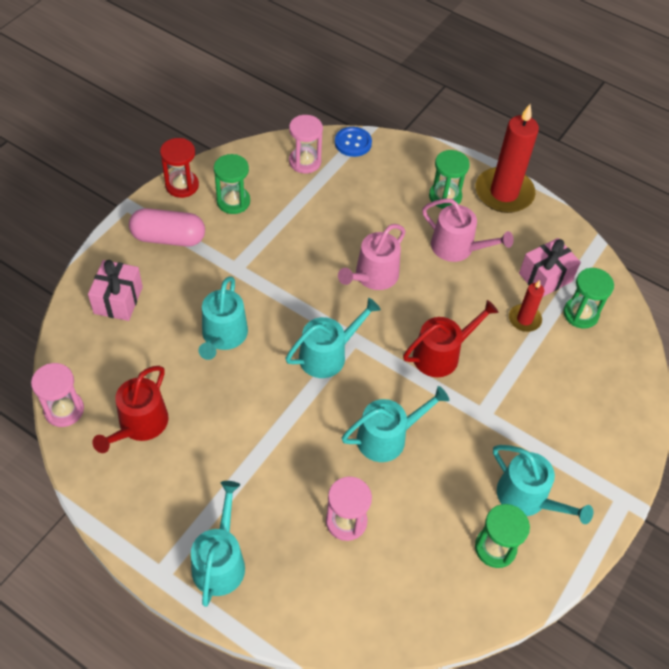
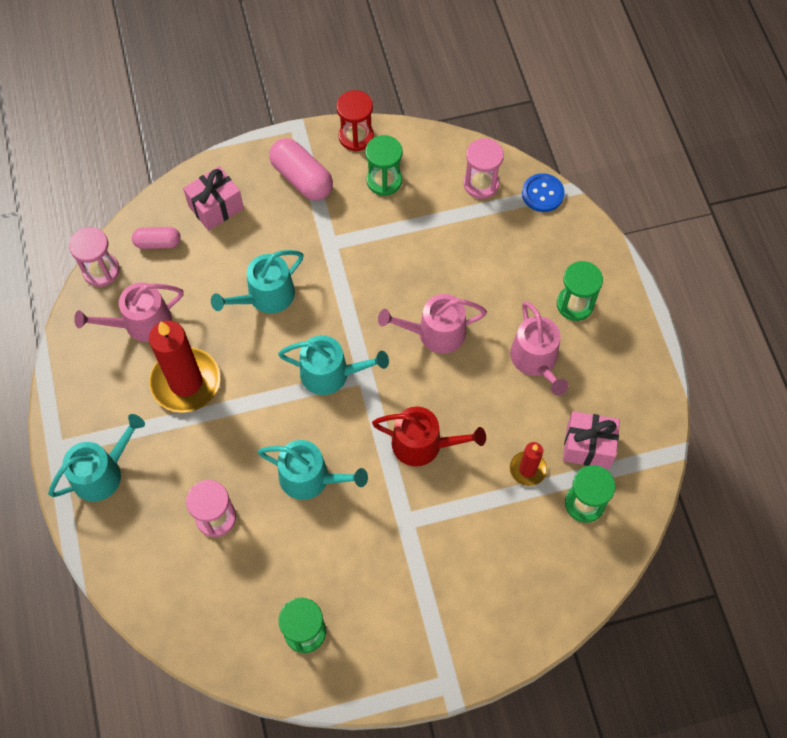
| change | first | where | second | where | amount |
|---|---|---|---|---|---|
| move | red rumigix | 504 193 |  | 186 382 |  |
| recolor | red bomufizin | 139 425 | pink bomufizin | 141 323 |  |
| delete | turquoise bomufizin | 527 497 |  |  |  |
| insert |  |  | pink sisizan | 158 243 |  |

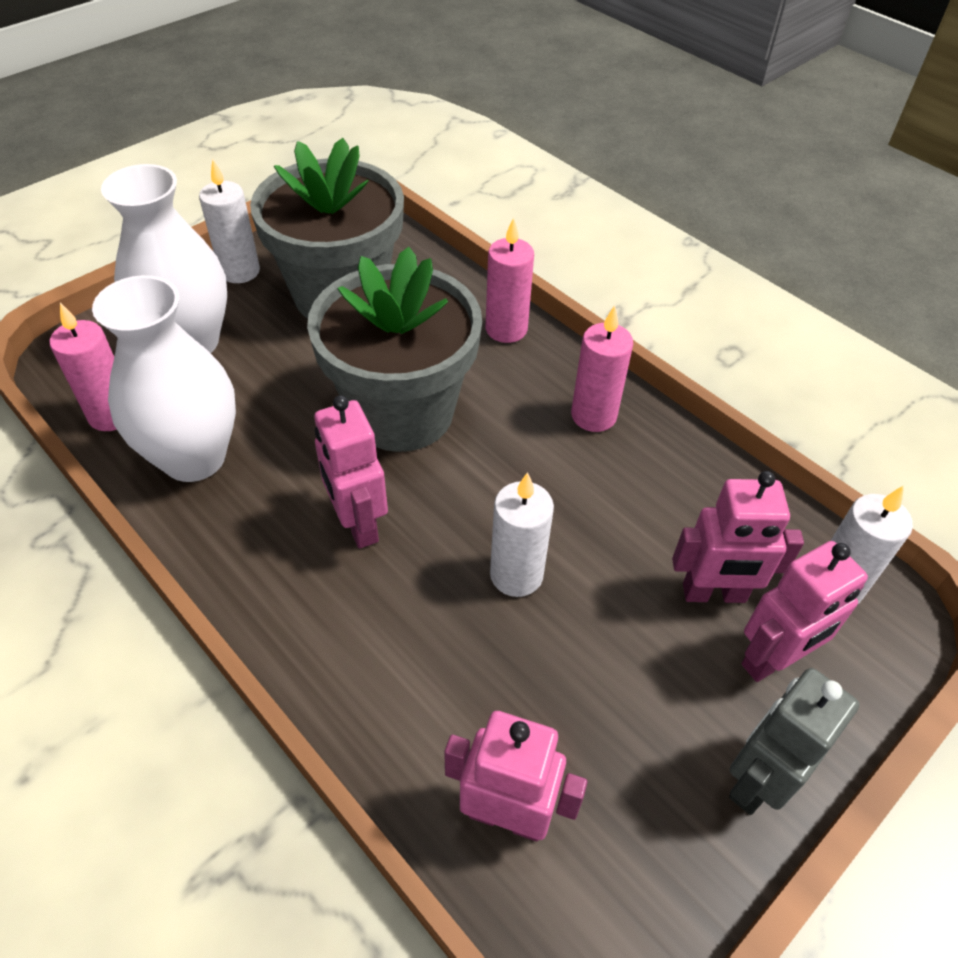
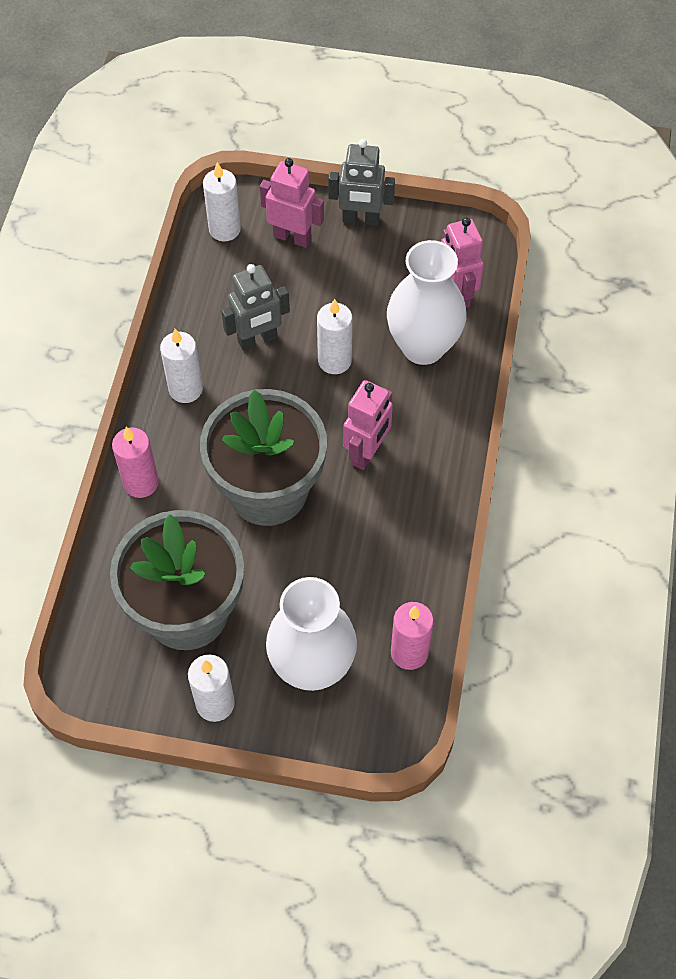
| change | first | where | second | where | amount |
|---|---|---|---|---|---|
| move | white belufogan | 194 457 |  | 423 347 |  |
| recolor | pink rumigix | 593 416 | white rumigix | 185 389 |  |
| delete | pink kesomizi | 714 594 |  |  |  |
| insert |  |  | grey kesomizi | 257 340 |  |

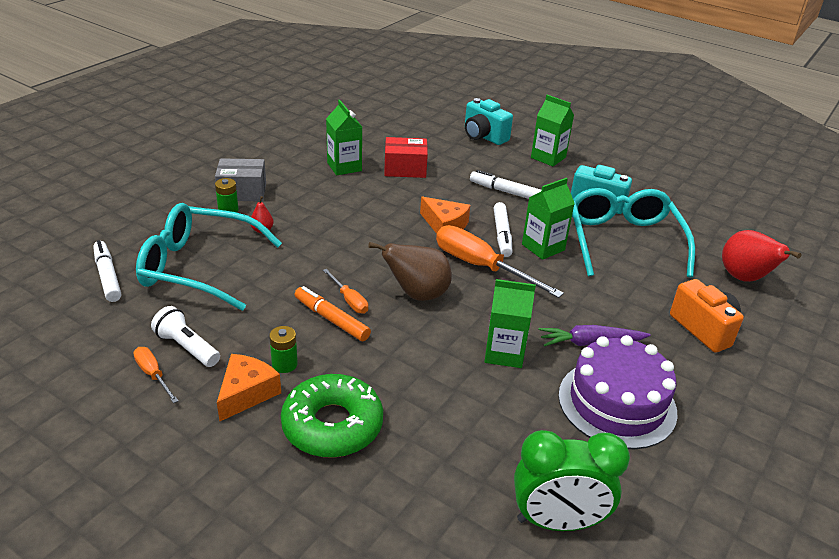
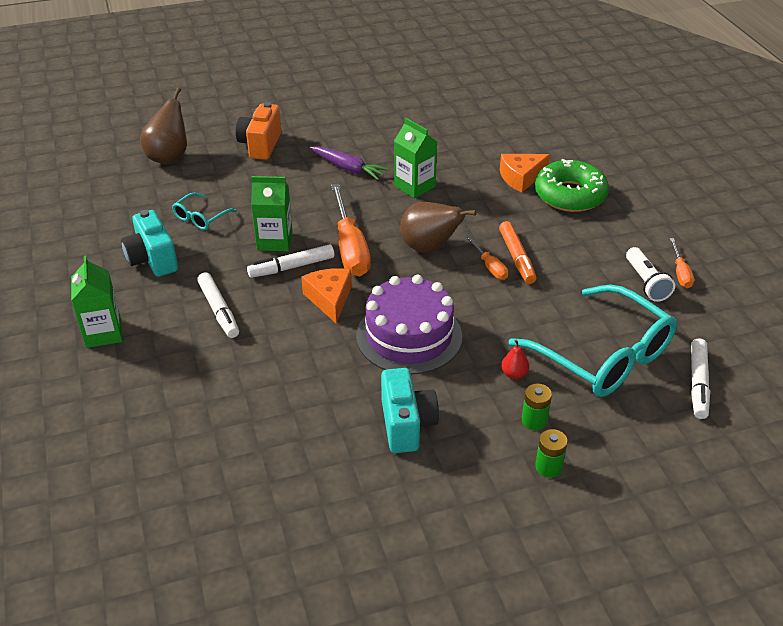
| change | first | where | second | where | amount |
|---|---|---|---|---|---|
| move | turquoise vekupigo | 483 136 |  | 406 424 |  |
| delete | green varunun | 344 167 |  |  |  |
| delete | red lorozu | 405 169 |  |  |  |
| delete | grey lorozu | 242 192 |  |  |  |
| resize | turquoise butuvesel | 623 241 |  | 200 217 | x0.45 |
| rotate | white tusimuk | 502 235 |  | 291 267 | 150 degrees counterclockwise |
| recolor | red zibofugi | 744 278 | brown zibofugi | 169 157 |  |
| rotate | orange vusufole | 349 300 |  | 489 266 | 150 degrees clockwise |
| move | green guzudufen | 284 364 |  | 548 467 |  |
| move | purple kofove | 617 403 |  | 409 336 |  |
| move | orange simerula | 246 393 |  | 521 178 |  |
| delete | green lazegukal | 557 521 |  |  |  |

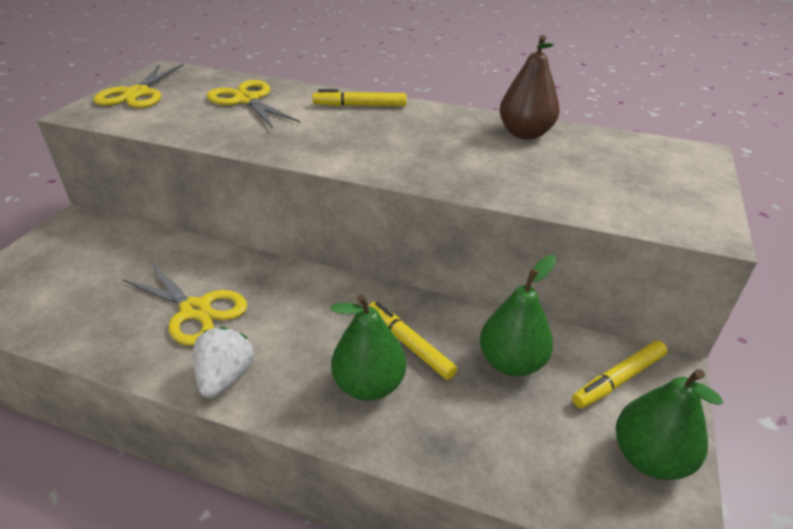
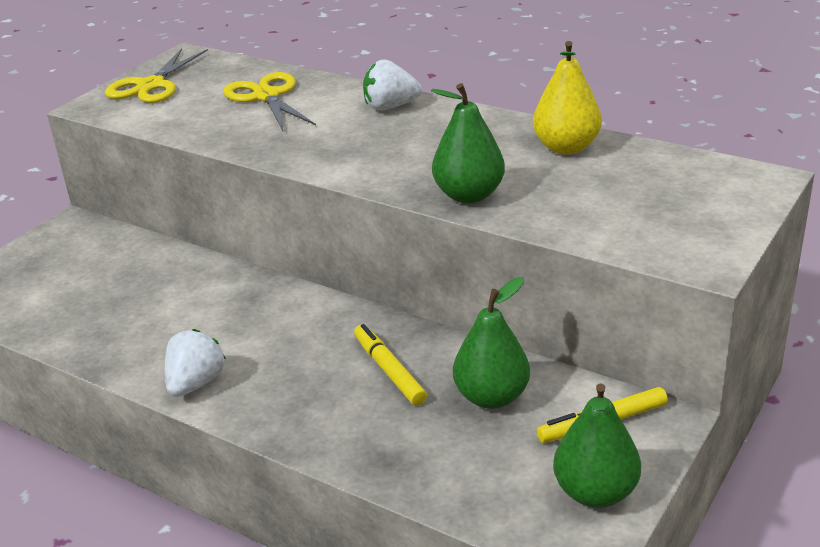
| change | first | where | second | where | amount |
|---|---|---|---|---|---|
| recolor | brown zibofugi | 525 134 | yellow zibofugi | 566 148 |  |
| replace | yellow tusimuk | 360 106 | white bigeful | 390 107 |  |
| delete | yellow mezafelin | 195 310 |  |  |  |
| move | green zibofugi | 369 385 |  | 469 195 |  |

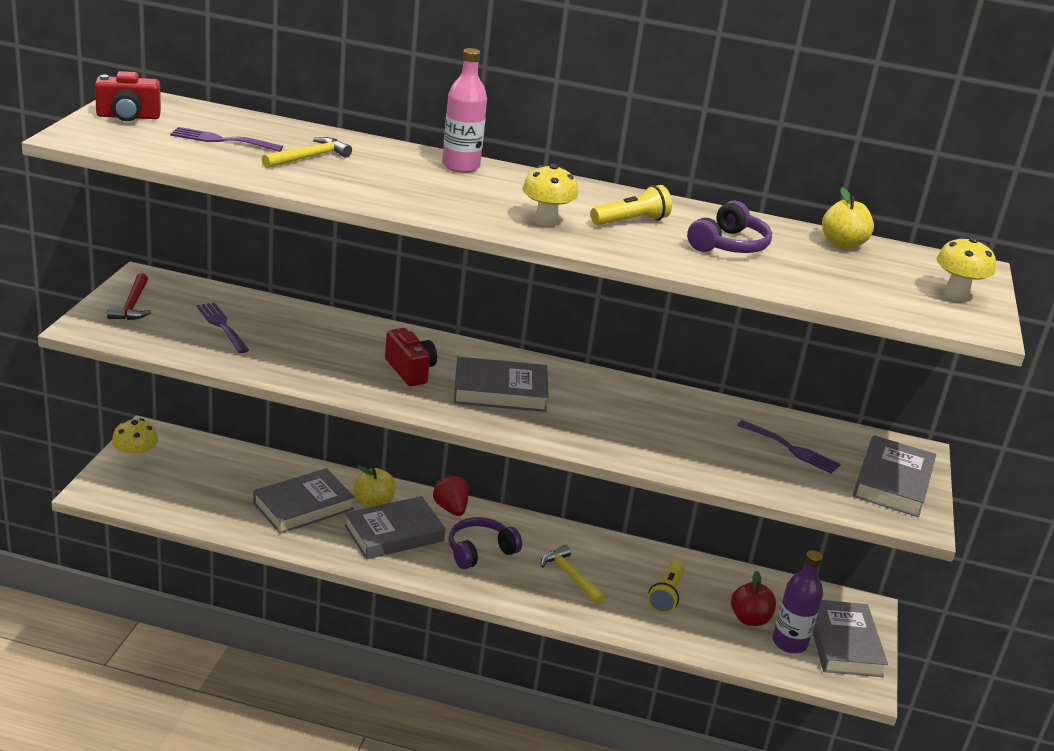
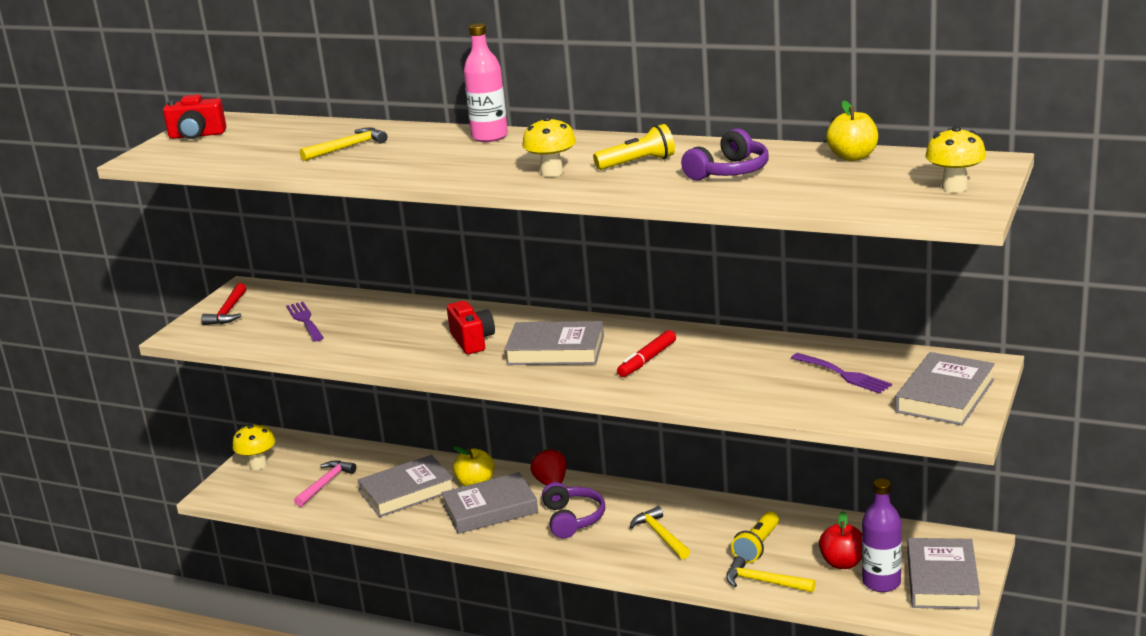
| change | first | where | second | where | amount |
|---|---|---|---|---|---|
| delete | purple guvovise | 221 140 |  |  |  |
| rotate | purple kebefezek | 480 551 |  | 572 519 | 105 degrees clockwise |
| insert |  |  | red tusimuk | 647 360 |  |
| insert |  |  | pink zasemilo | 326 484 |  |
| insert |  |  | yellow zasemilo | 764 582 |  |

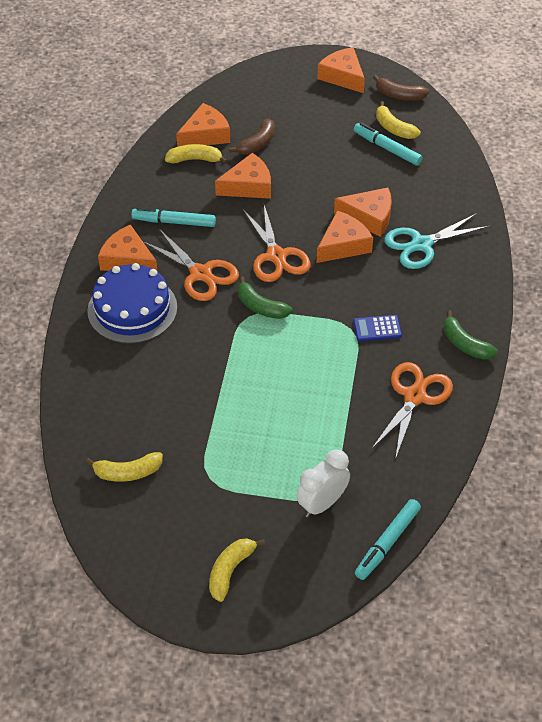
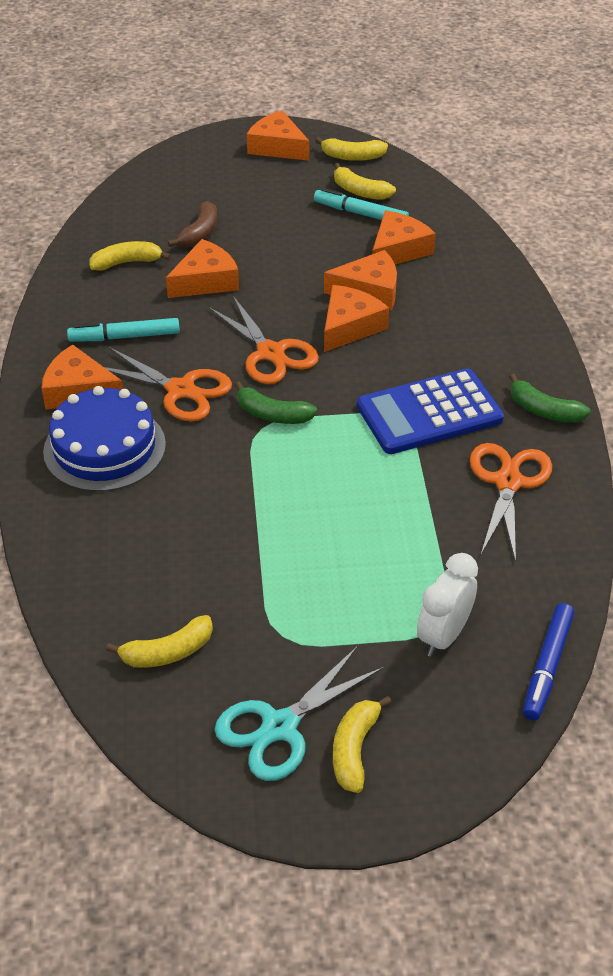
| change | first | where | second | where | amount |
|---|---|---|---|---|---|
| recolor | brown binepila | 399 95 | yellow binepila | 352 156 |  |
| move | orange simerula | 205 135 |  | 398 250 |  |
| move | turquoise mezafelin | 421 244 |  | 280 727 |  |
| resize | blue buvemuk | 377 329 |  | 429 413 | x2.19 |
| recolor | turquoise tusimuk | 387 543 | blue tusimuk | 547 666 |  |

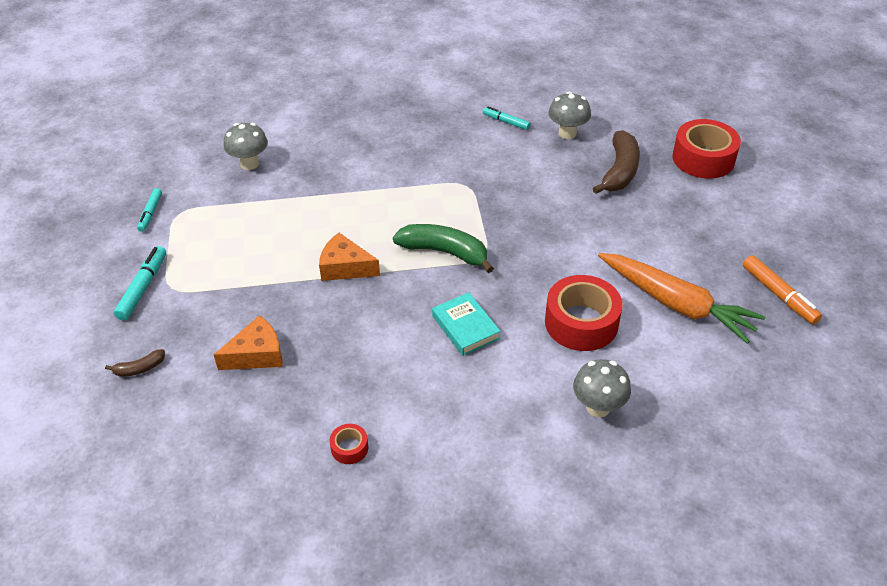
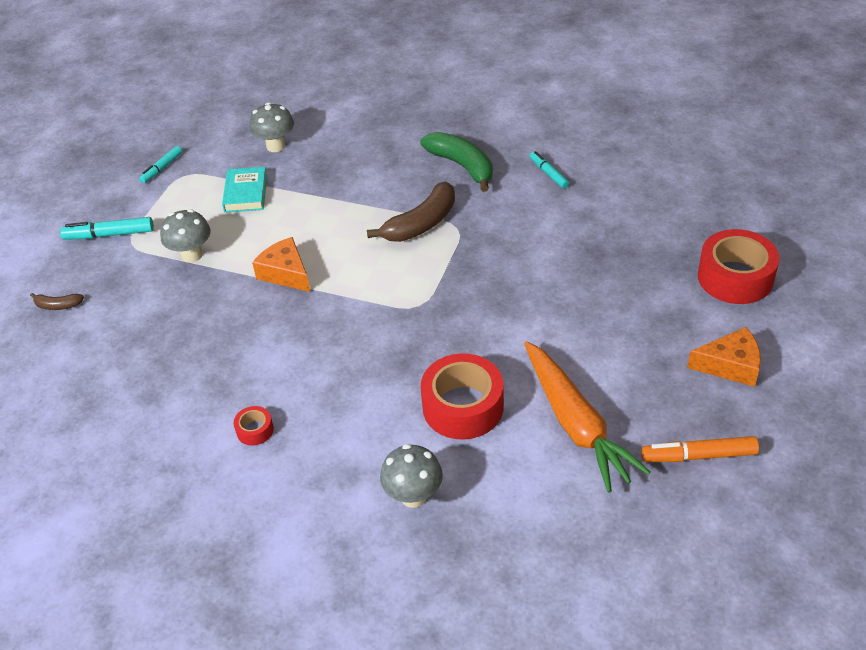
| change | first | where | second | where | amount |
|---|---|---|---|---|---|
| move | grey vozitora | 567 133 |  | 191 255 |  |
| move | brown binepila | 619 171 |  | 421 224 |  |
| move | green binepila | 445 252 |  | 462 166 |  |
| rotate | turquoise tusimuk | 143 288 |  | 109 235 | 135 degrees counterclockwise |
| rotate | orange tusimuk | 779 295 |  | 698 456 | 90 degrees clockwise |
| move | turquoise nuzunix | 465 327 |  | 245 193 |  |
| move | orange simerula | 257 354 |  | 730 365 |  |
| move | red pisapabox | 349 448 |  | 255 430 |  |

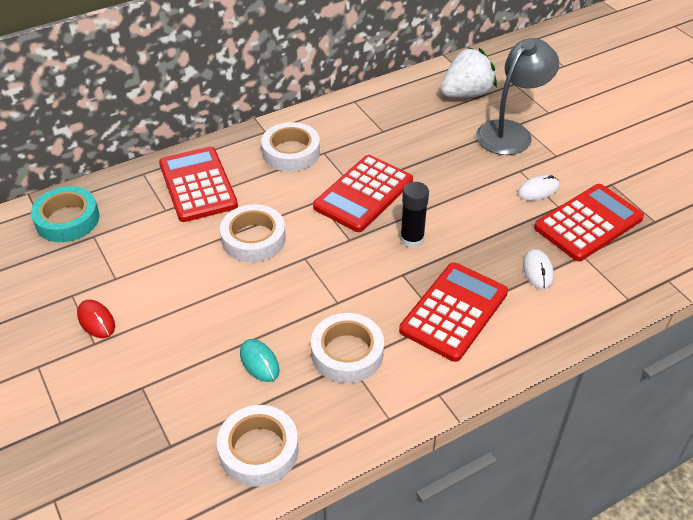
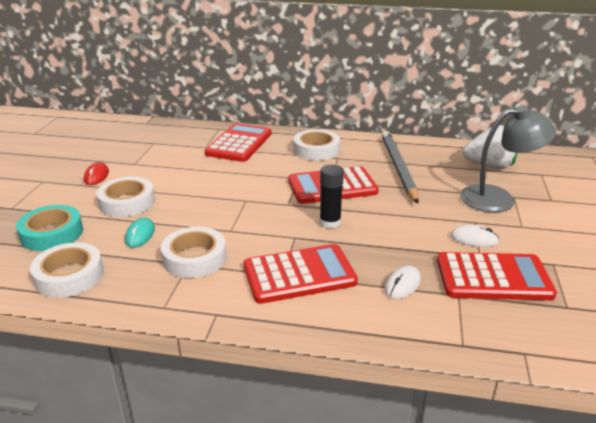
| change | first | where | second | where | amount |
|---|---|---|---|---|---|
| move | turquoise pisapabox | 67 220 |  | 52 233 |  |
| move | white pisapabox | 253 239 |  | 127 202 |  |
| insert |  |  | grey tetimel | 398 168 |  |

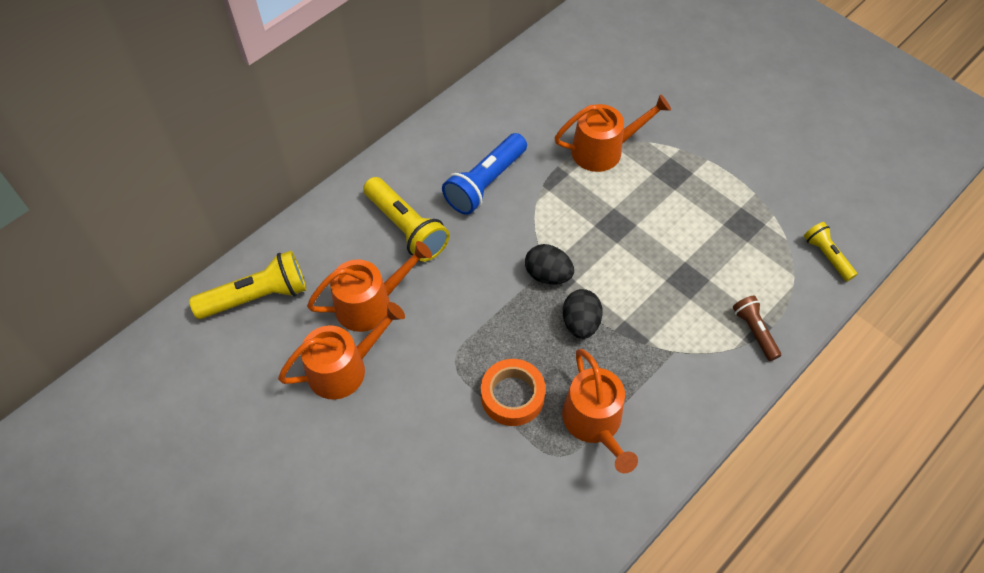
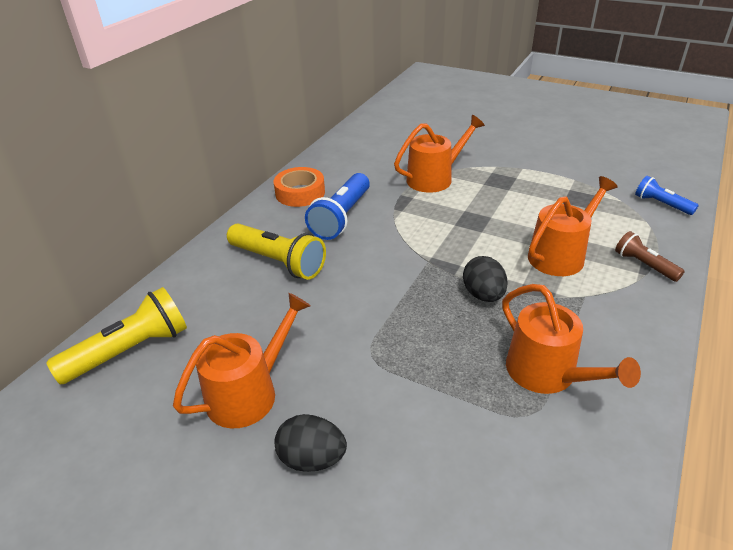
| change | first | where | second | where | amount |
|---|---|---|---|---|---|
| recolor | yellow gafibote | 827 256 | blue gafibote | 661 204 |  |
| move | orange bomufizin | 370 303 |  | 560 255 |  |
| move | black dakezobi | 548 275 |  | 312 459 |  |
| move | orange pisapabox | 512 396 |  | 300 193 |  |

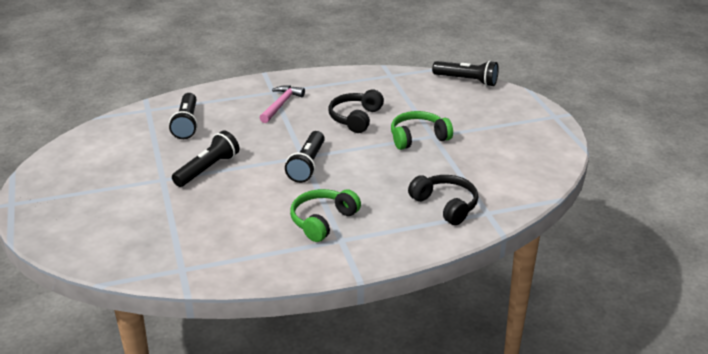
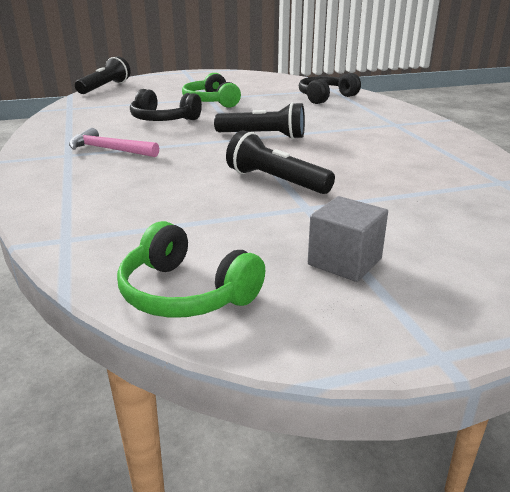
| change | first | where | second | where | amount |
|---|---|---|---|---|---|
| delete | black gafibote | 187 124 |  |  |  |
| move | green kebefezek | 322 221 |  | 186 293 |  |
| insert |  |  | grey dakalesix | 344 262 |  |

